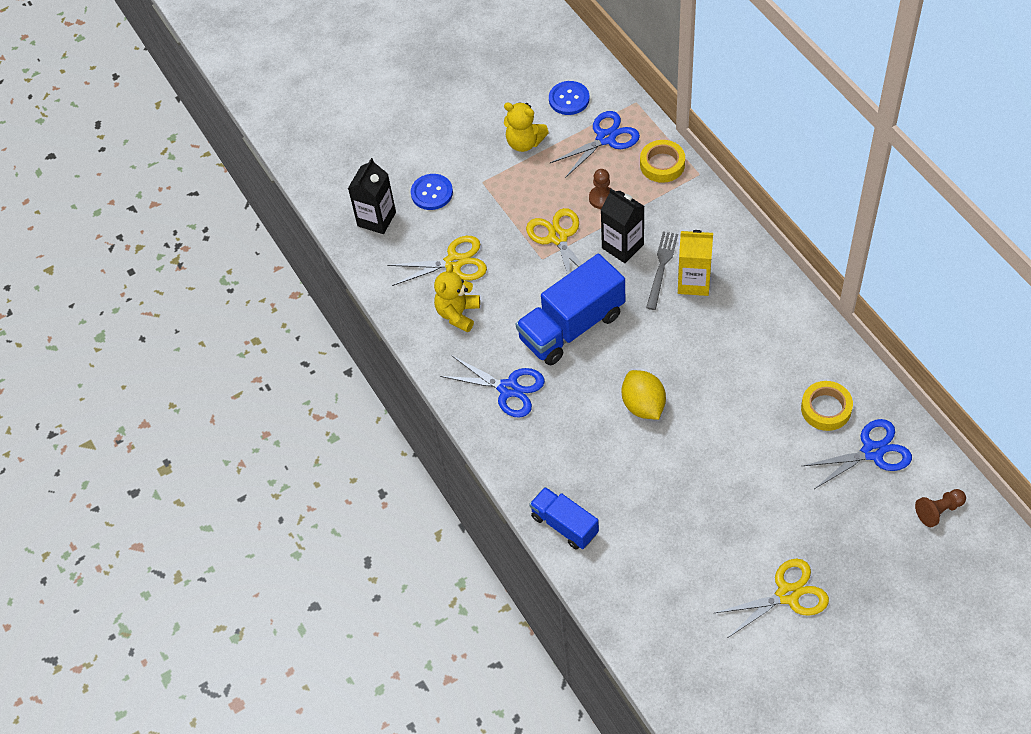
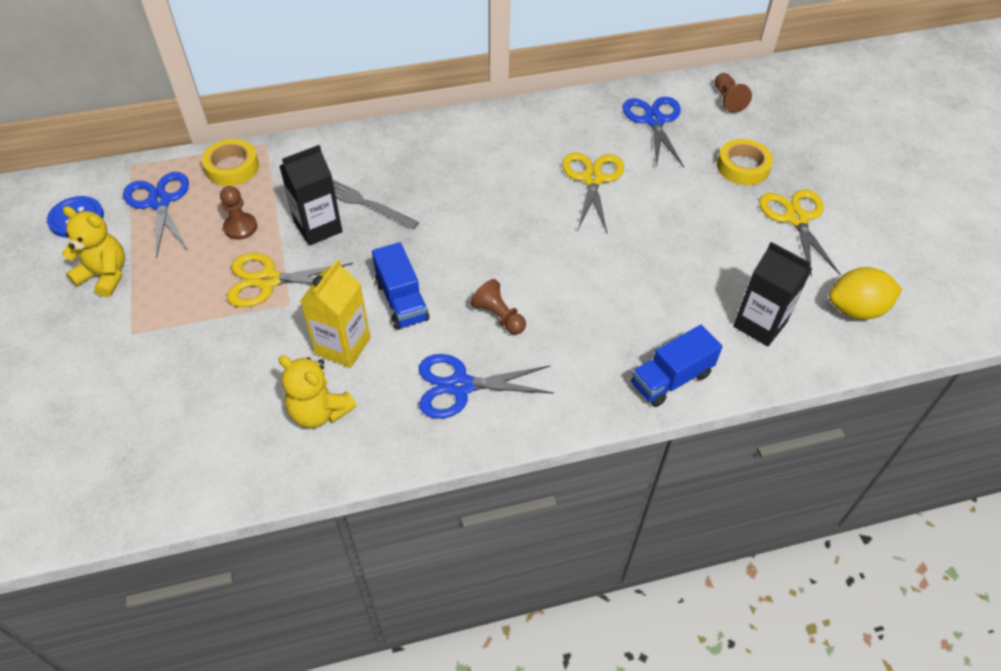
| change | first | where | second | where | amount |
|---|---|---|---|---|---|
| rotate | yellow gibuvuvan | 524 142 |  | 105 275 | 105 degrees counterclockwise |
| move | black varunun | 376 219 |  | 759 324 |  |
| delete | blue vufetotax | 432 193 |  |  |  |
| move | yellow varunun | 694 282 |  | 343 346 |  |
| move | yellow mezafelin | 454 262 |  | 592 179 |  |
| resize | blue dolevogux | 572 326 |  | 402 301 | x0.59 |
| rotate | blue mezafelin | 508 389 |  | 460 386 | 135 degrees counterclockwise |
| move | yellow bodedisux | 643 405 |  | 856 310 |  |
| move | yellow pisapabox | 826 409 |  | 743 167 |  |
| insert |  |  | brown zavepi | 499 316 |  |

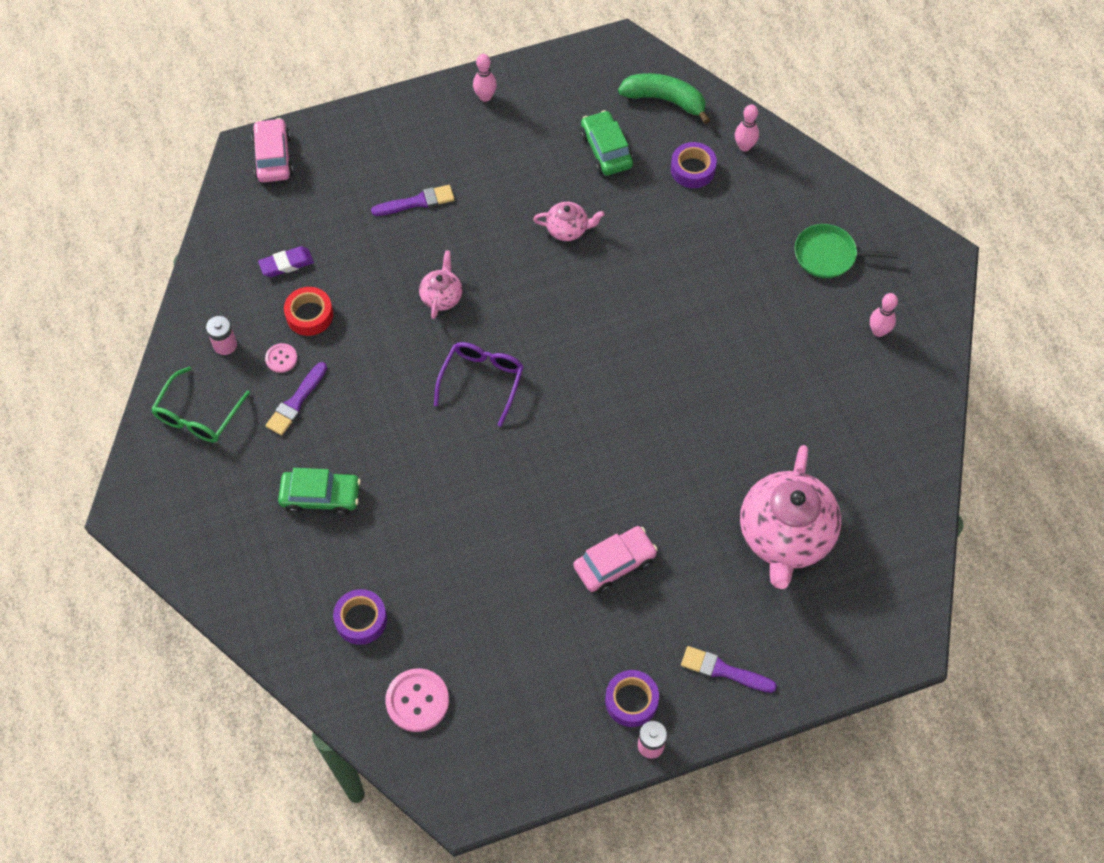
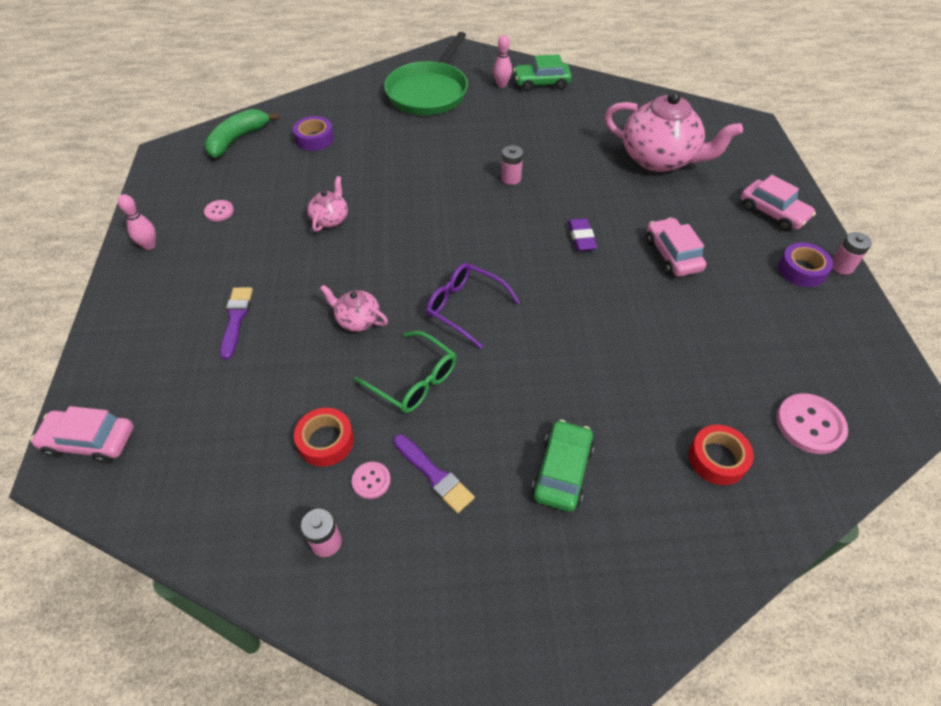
| change | first | where | second | where | amount |
|---|---|---|---|---|---|
| delete | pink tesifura | 744 146 |  |  |  |
| move | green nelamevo | 606 150 |  | 541 83 |  |
| resize | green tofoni | 828 255 |  | 429 92 | x1.72 |
| move | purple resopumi | 286 264 |  | 581 237 |  |
| move | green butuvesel | 198 415 |  | 414 380 |  |
| recolor | purple pisapabox | 361 620 | red pisapabox | 717 459 |  |
| replace | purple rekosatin | 723 670 | pink nelamevo | 772 213 |  |
| insert |  |  | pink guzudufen | 511 178 |  |
| insert |  |  | pink vufetotax | 219 211 |  |

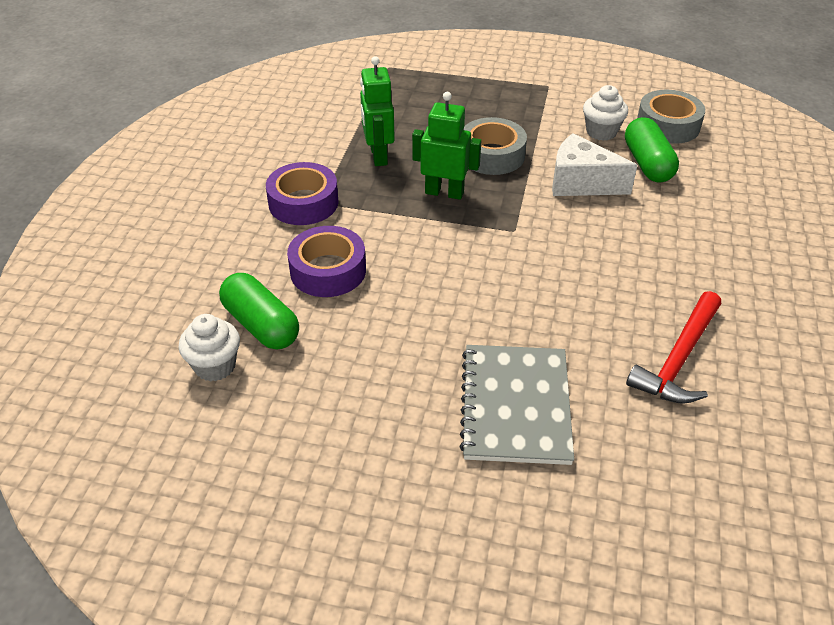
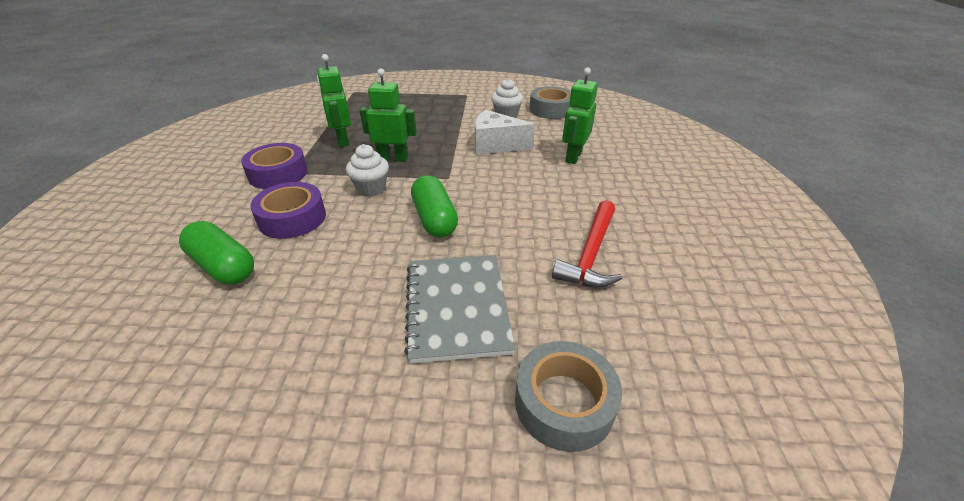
| change | first | where | second | where | amount |
|---|---|---|---|---|---|
| move | grey pisapabox | 492 155 |  | 564 402 |  |
| move | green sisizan | 647 164 |  | 434 219 |  |
| move | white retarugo | 215 366 |  | 371 189 |  |
| insert |  |  | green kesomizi | 573 157 |  |

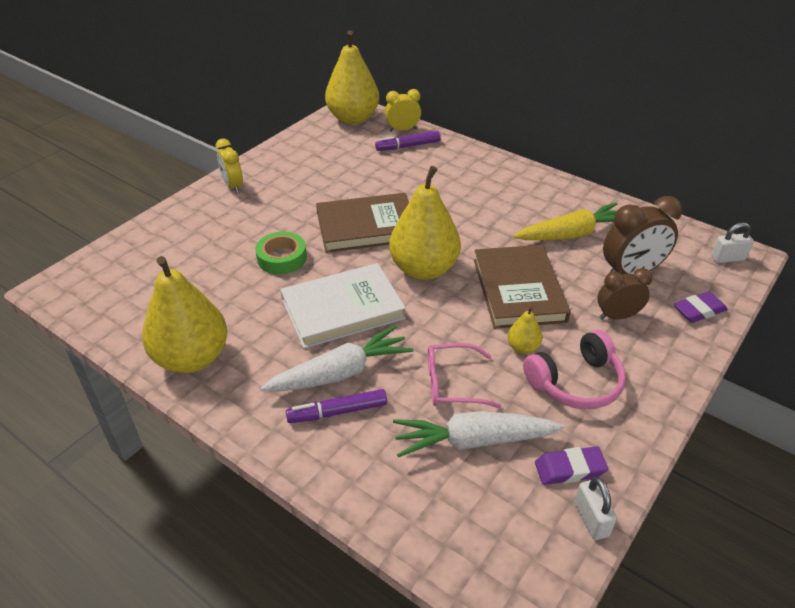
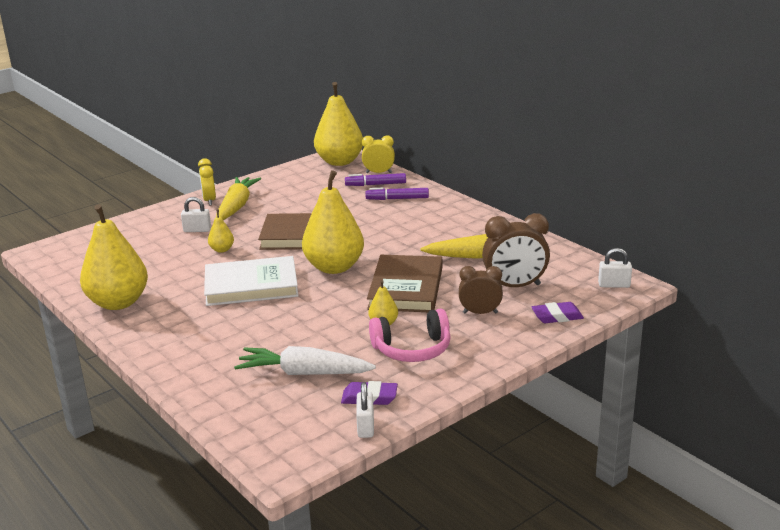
| change | first | where | second | where | amount |
|---|---|---|---|---|---|
| replace | green pisapabox | 282 258 | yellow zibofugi | 222 250 |  |
| delete | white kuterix | 340 373 |  |  |  |
| delete | pink butuvesel | 452 383 |  |  |  |
| move | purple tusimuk | 338 412 |  | 397 199 |  |
| insert |  |  | yellow kuterix | 236 206 |  |
| insert |  |  | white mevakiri | 197 230 |  |

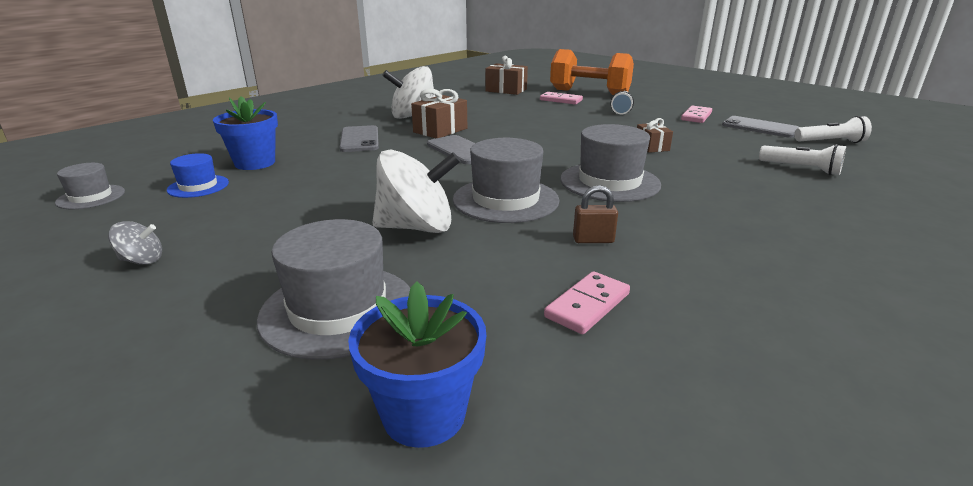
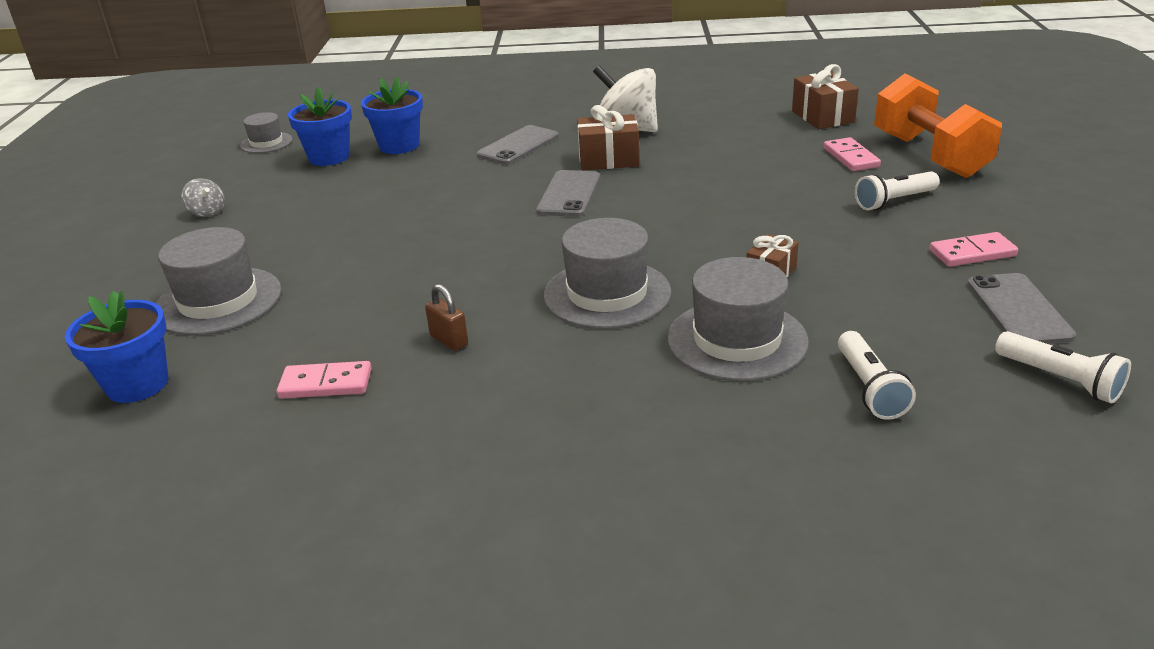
| change | first | where | second | where | amount |
|---|---|---|---|---|---|
| move | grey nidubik | 505 200 |  | 737 340 |  |
| delete | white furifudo | 417 227 |  |  |  |
| replace | blue nidubik | 198 186 | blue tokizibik | 329 157 |  |

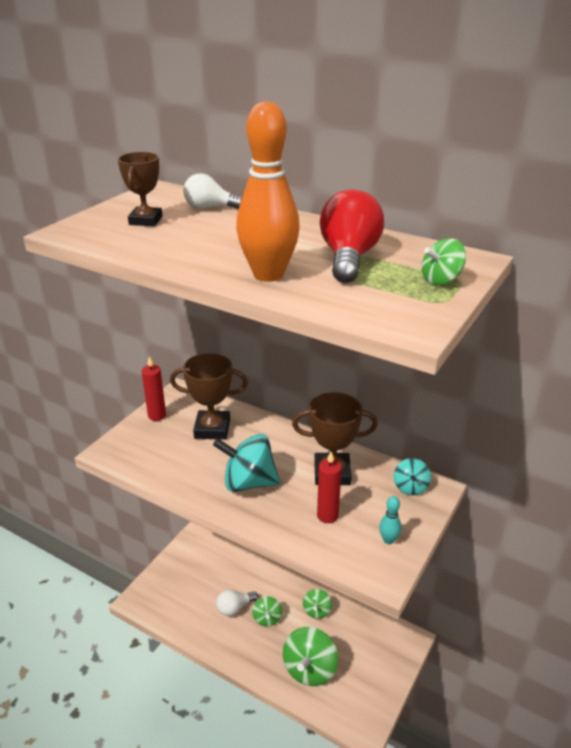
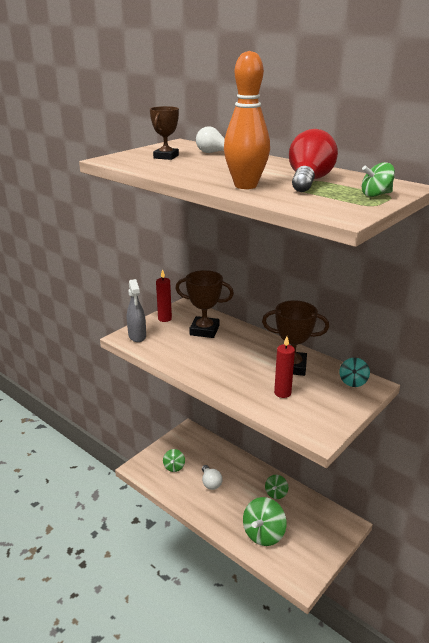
| change | first | where | second | where | amount |
|---|---|---|---|---|---|
| delete | turquoise furifudo | 248 482 |  |  |  |
| delete | turquoise tesifura | 388 540 |  |  |  |
| rotate | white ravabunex | 234 608 |  | 210 483 | 90 degrees counterclockwise |
| move | green furifudo | 267 618 |  | 174 467 |  |
| insert |  |  | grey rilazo | 137 336 |  |

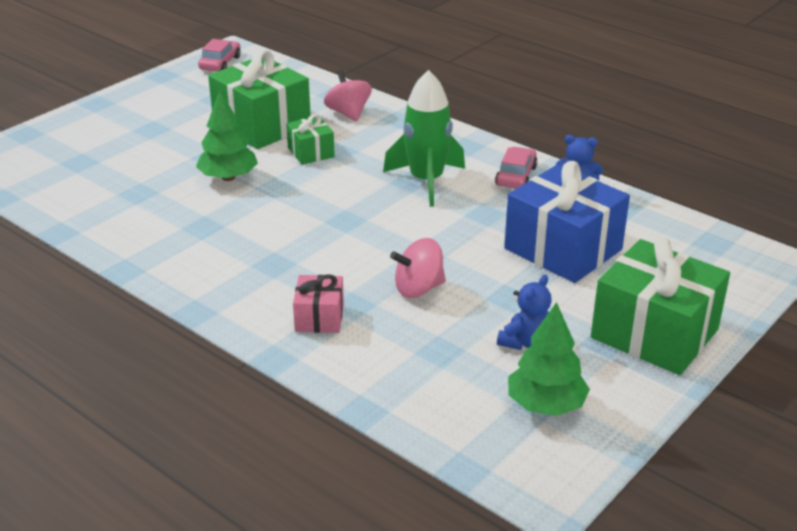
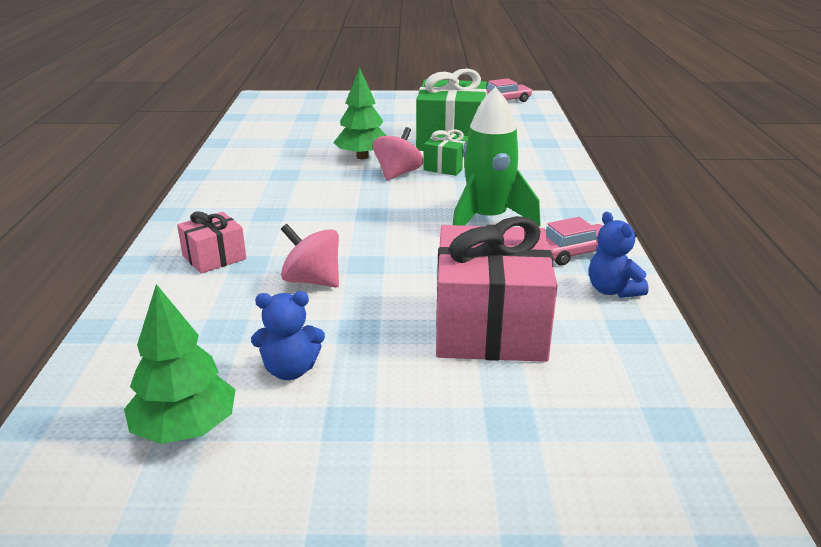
| change | first | where | second | where | amount |
|---|---|---|---|---|---|
| move | pink furifudo | 348 113 |  | 397 174 |  |
| recolor | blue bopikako | 563 249 | pink bopikako | 490 326 |  |
| delete | green bopikako | 654 334 |  |  |  |

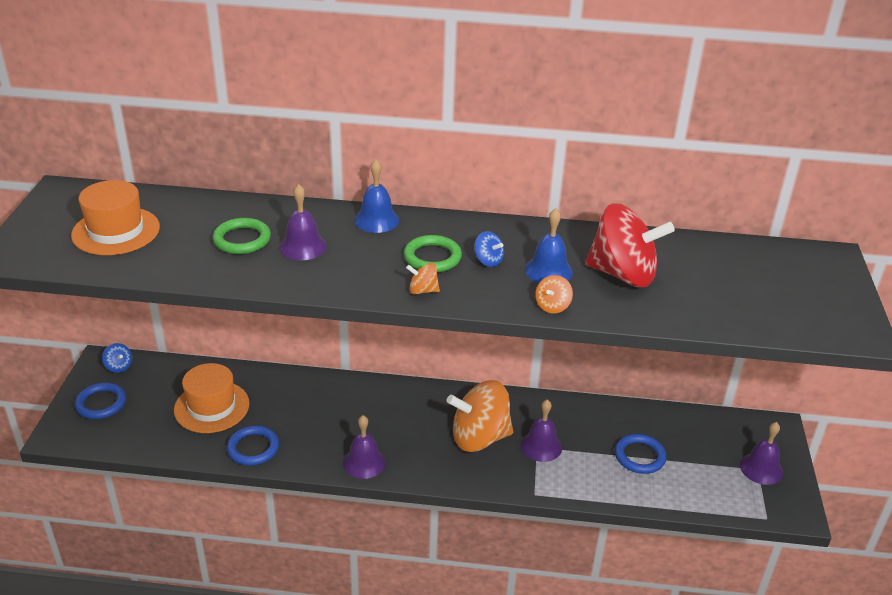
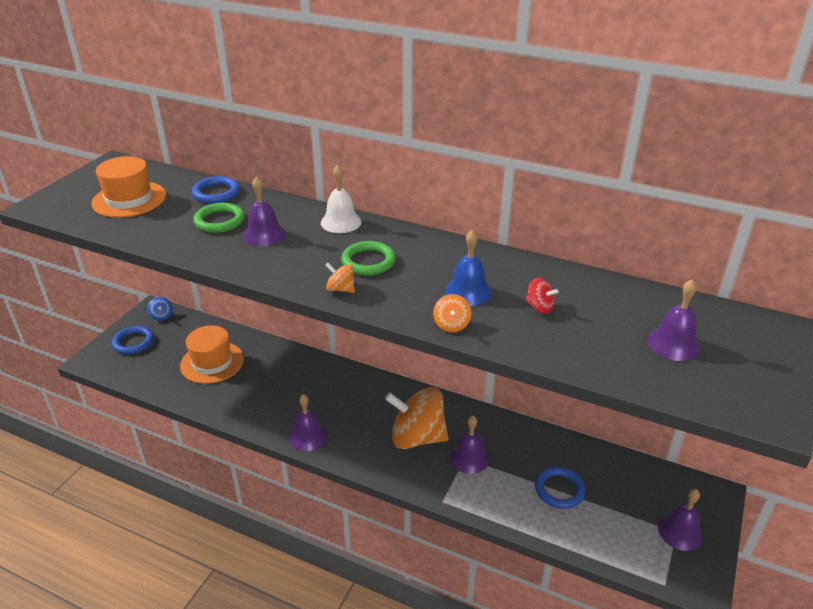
| change | first | where | second | where | amount |
|---|---|---|---|---|---|
| recolor | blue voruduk | 376 220 | white voruduk | 341 222 |  |
| resize | red furifudo | 623 274 |  | 539 307 | x0.41 |
| delete | blue furifudo | 488 261 |  |  |  |
| rotate | orange furifudo | 552 306 |  | 451 325 | 45 degrees counterclockwise |
| move | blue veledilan | 253 448 |  | 216 193 |  |
| insert |  |  | purple voruduk | 673 343 |  |

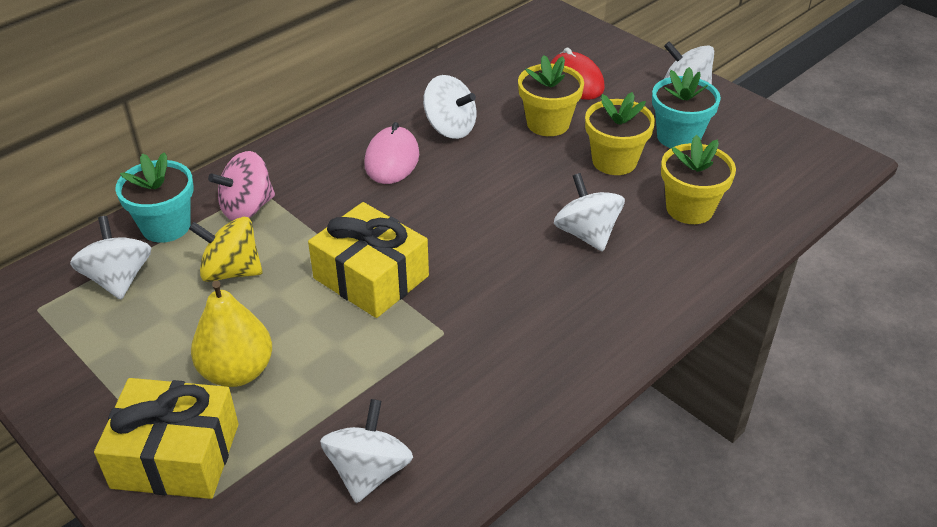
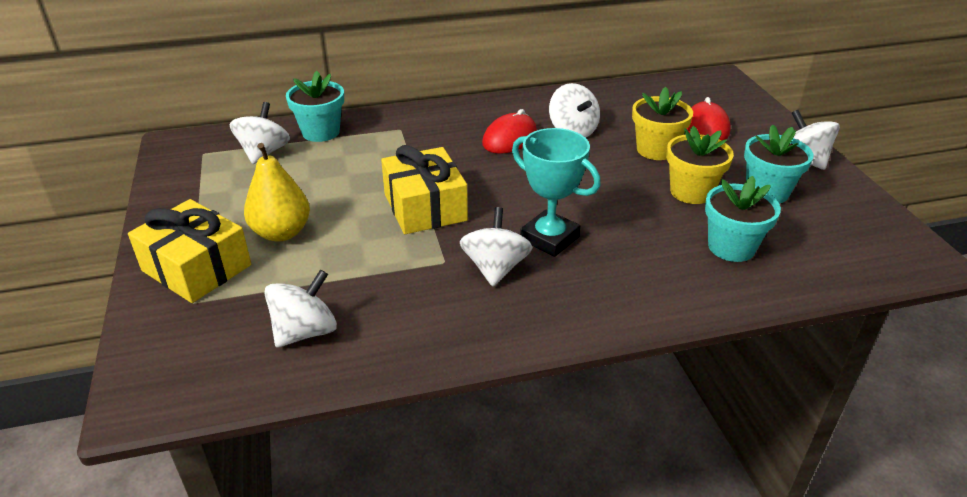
| change | first | where | second | where | amount |
|---|---|---|---|---|---|
| recolor | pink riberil | 392 159 | red riberil | 509 138 |  |
| recolor | yellow tokizibik | 689 209 | turquoise tokizibik | 731 247 |  |
| delete | pink furifudo | 247 208 |  |  |  |
| move | white furifudo | 586 234 |  | 495 268 |  |
| delete | yellow furifudo | 231 271 |  |  |  |
| insert |  |  | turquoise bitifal | 549 238 |  |

